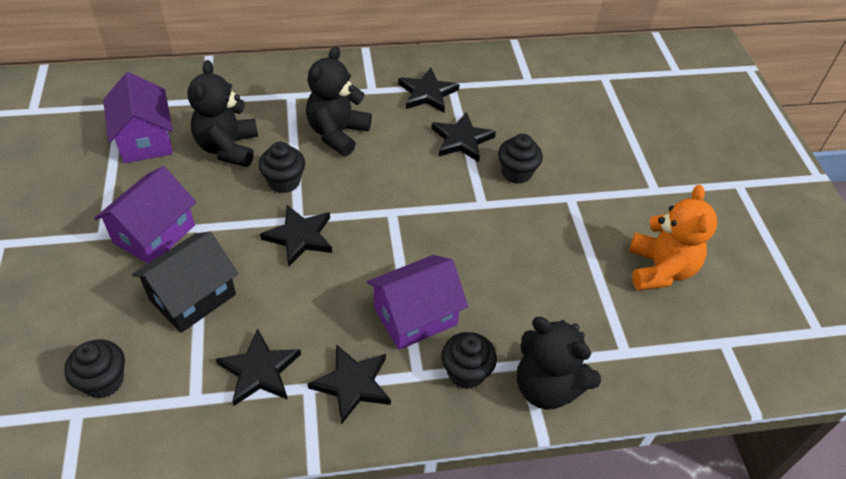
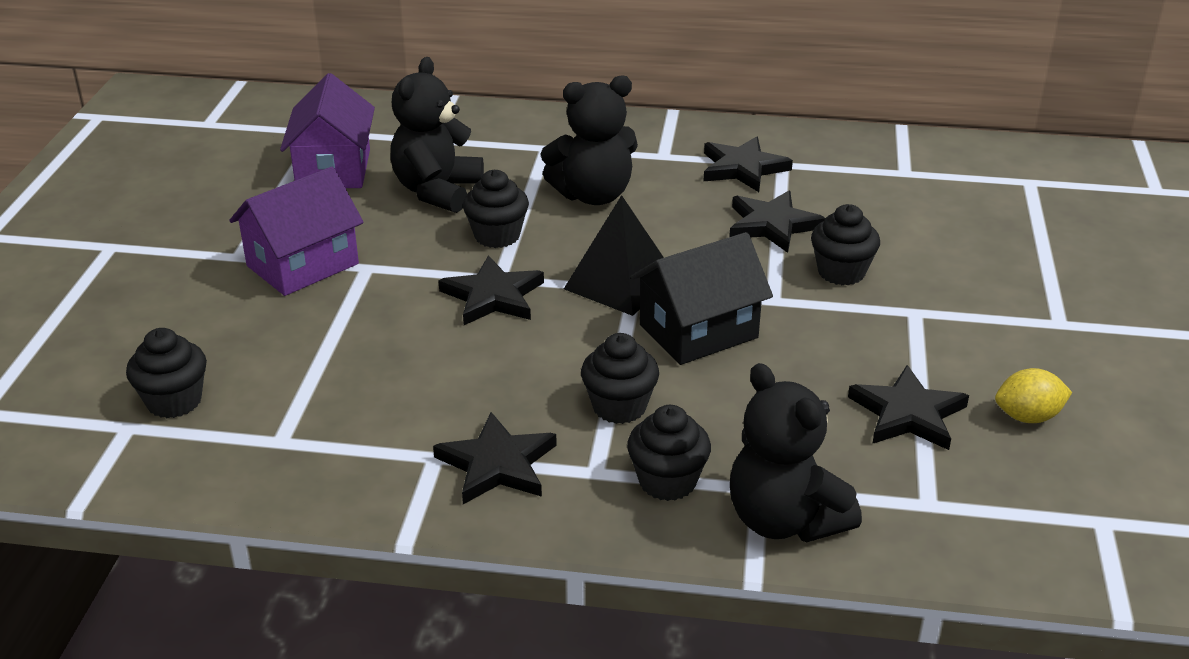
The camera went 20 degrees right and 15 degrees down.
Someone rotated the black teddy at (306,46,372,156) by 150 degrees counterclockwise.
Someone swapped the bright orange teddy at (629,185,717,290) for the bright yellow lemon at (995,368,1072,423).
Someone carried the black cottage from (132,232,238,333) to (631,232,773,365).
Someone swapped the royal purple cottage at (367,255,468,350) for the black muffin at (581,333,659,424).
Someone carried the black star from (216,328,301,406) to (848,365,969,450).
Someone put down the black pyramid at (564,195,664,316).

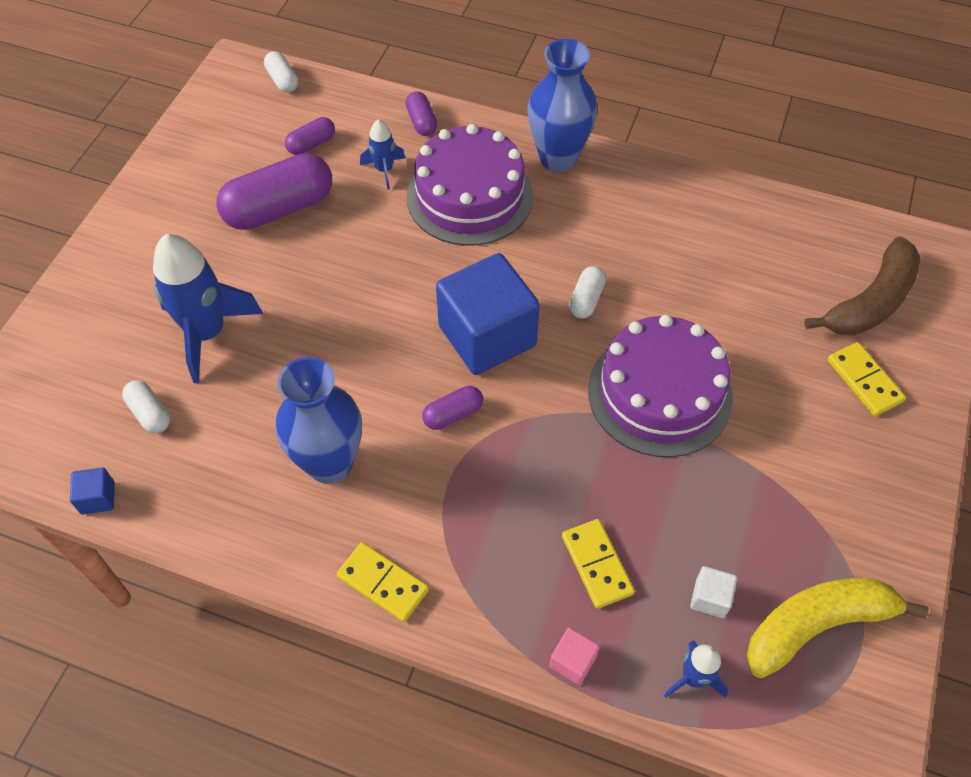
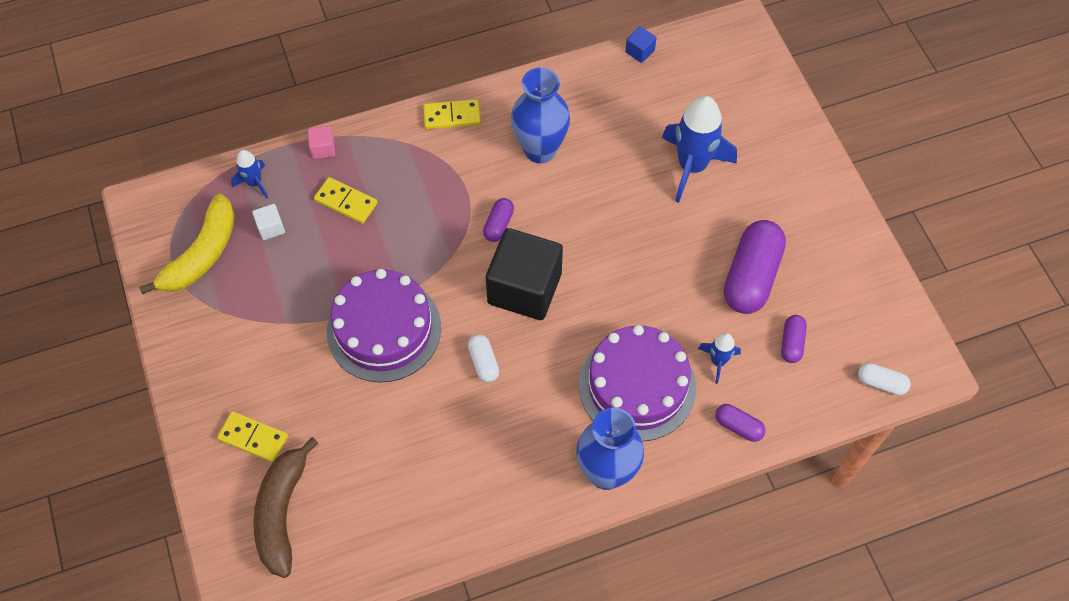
The camera went 140 degrees right and 5 degrees up.
Someone repainted the blue solid cube at (436,253,540,375), which became the black solid cube at (486,228,563,320).
Someone took away the pure white pill shape at (122,380,170,433).

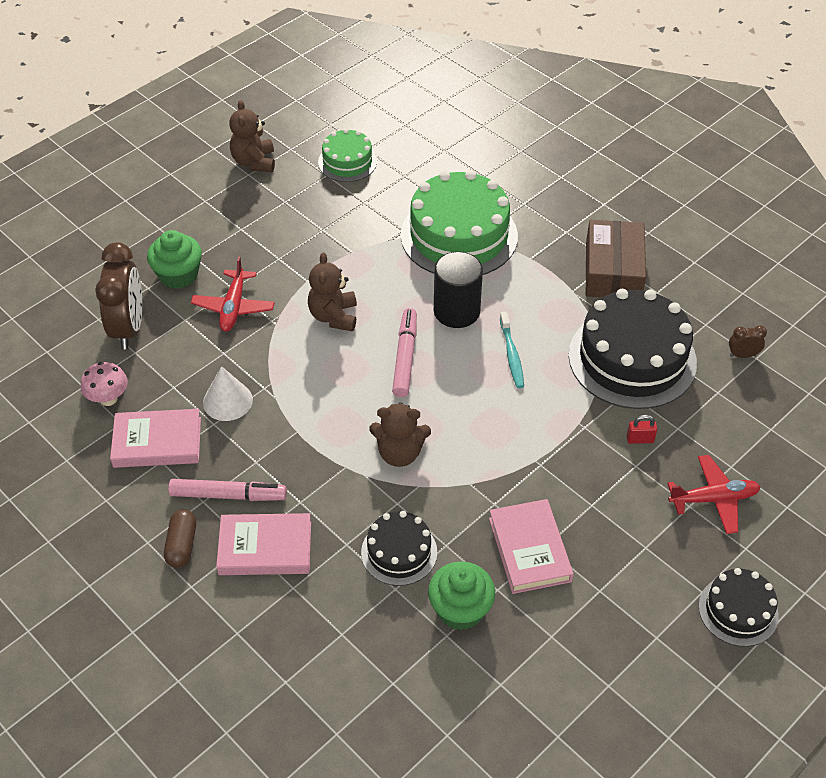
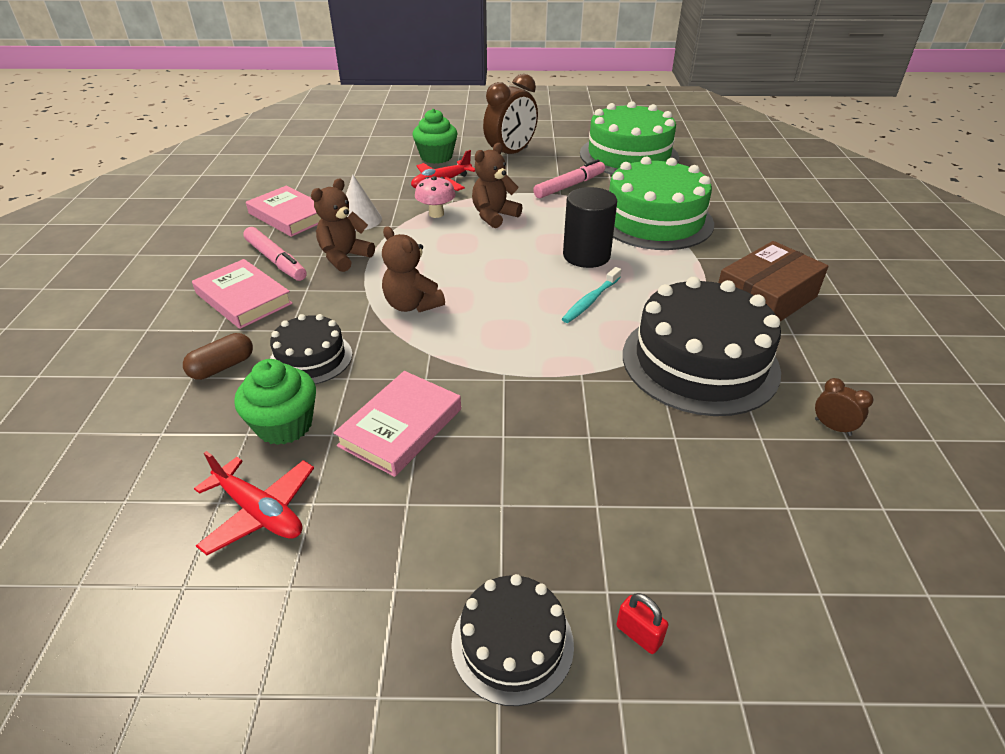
The camera went 45 degrees right and 10 degrees down.
Someone carried the russet teddy from (229,100,275,172) to (311,179,375,272).
Someone scaled the leaf-green cake at (318,128,377,182) by 1.88.
Someone carried the russet alarm clock from (95,242,142,349) to (483,74,538,154).
Someone carried the pink felt pen from (392,308,417,397) to (533,159,605,198).
Someone carried the pink mushroom from (81,362,128,406) to (415,176,455,218).
Someone carried the scarlet small lock from (627,415,657,444) to (616,593,668,654).
Someone carried the scarlet toy plane from (667,455,760,534) to (194,451,314,555).
Someone carried the russet pill shape from (164,509,196,568) to (183,333,253,380).

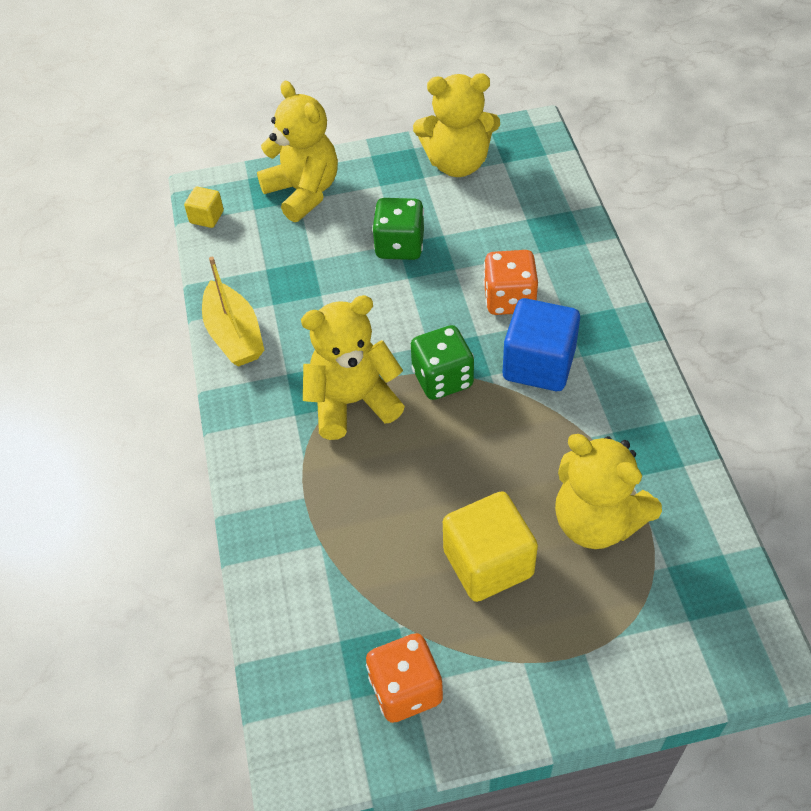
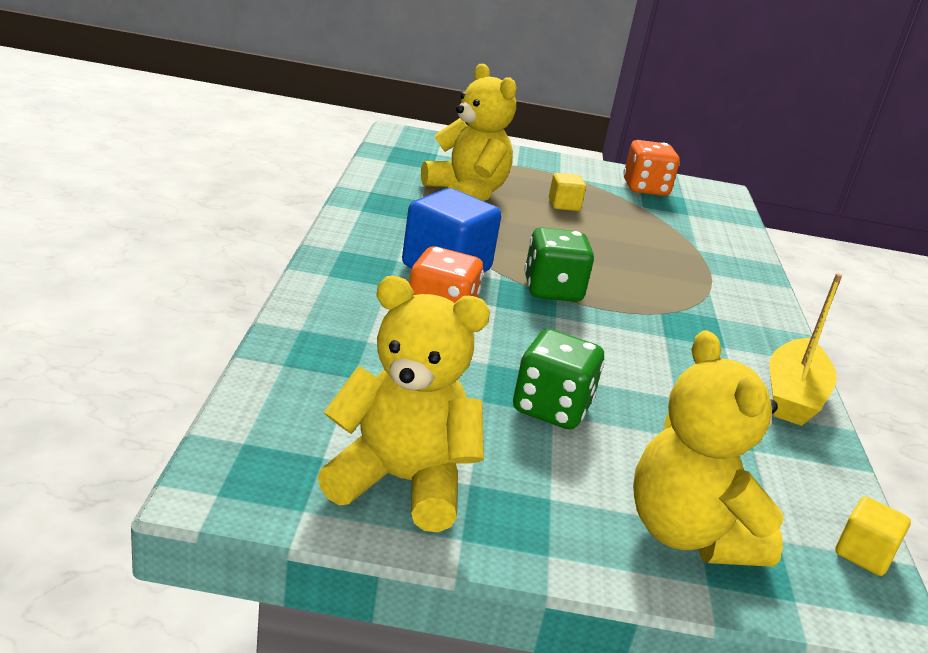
The camera went 170 degrees left and 25 degrees down.
Someone rotated the bright yellow toy boat at (202,257,264,367) by 150 degrees counterclockwise.
Someone took away the bright yellow teddy at (301,295,405,440).
Someone scaled the bright yellow solid cube at (443,491,538,602) by 0.50.

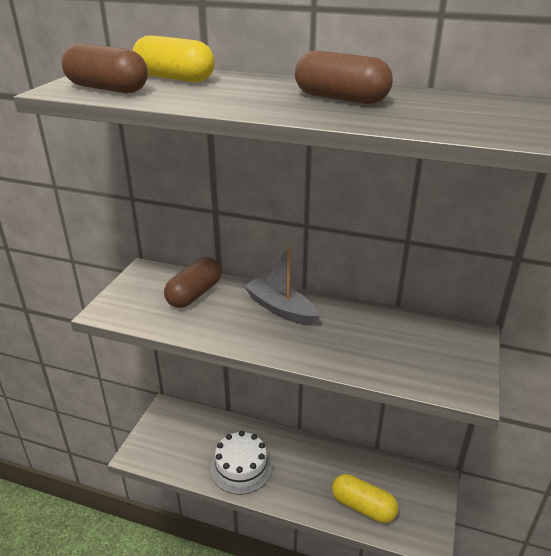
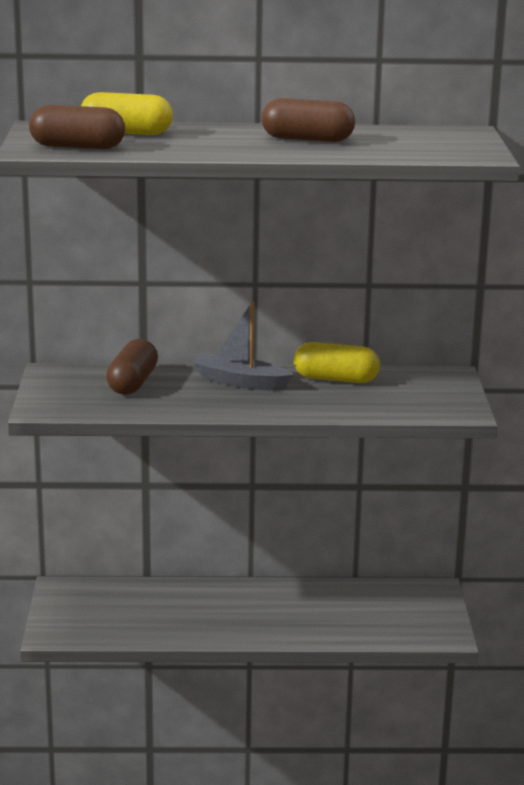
The camera went 20 degrees left and 10 degrees down.
Someone took away the pure white cake at (210,431,272,495).
Someone carried the bright yellow pill shape from (332,474,398,523) to (294,342,380,383).

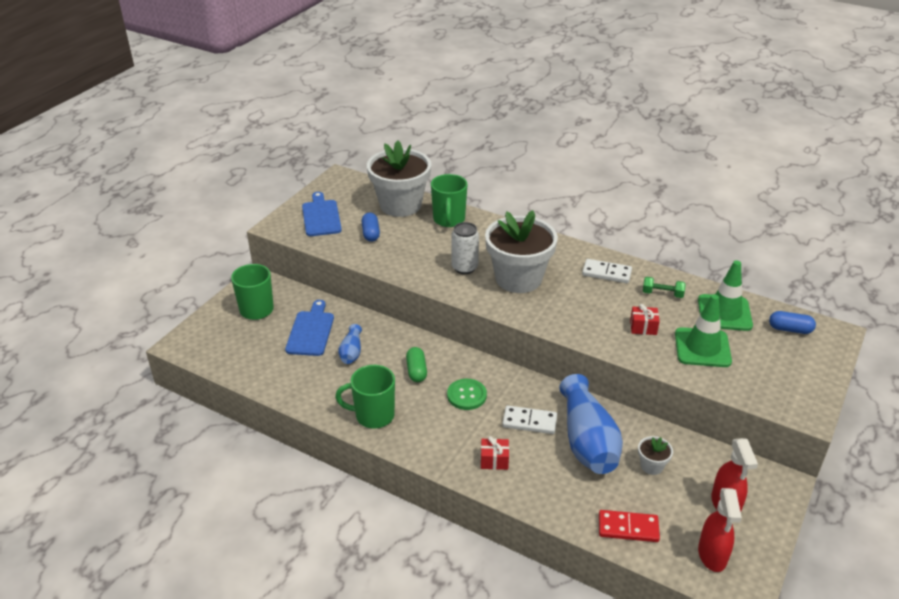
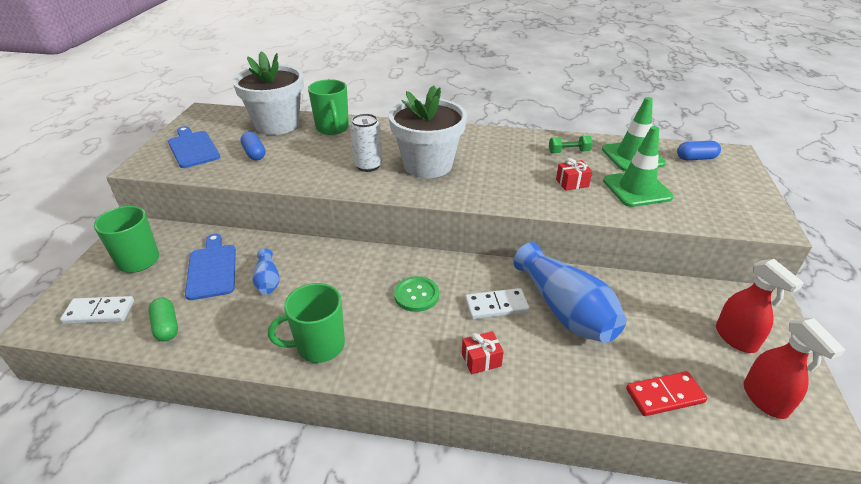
The camera went 20 degrees left and 0 degrees up.
Someone carried the pure white domino piece from (582,259,632,283) to (60,296,134,324).
Someone carried the leaf-green pill shape from (406,347,427,382) to (148,298,178,341).
Someone took away the pure white flower pot at (638,436,673,475).

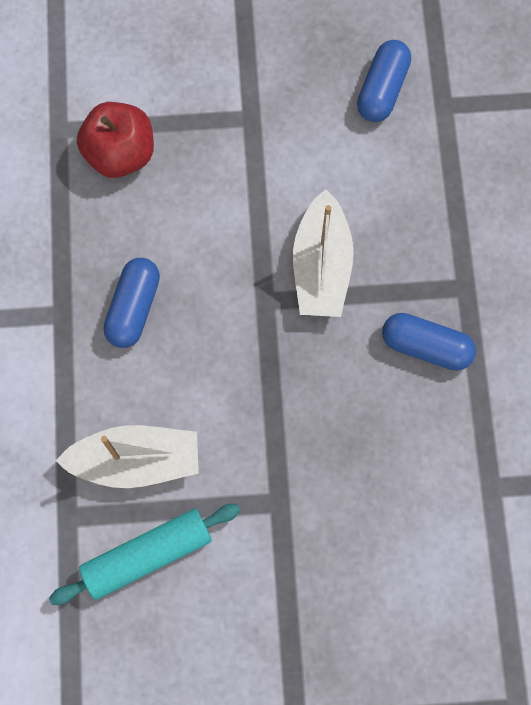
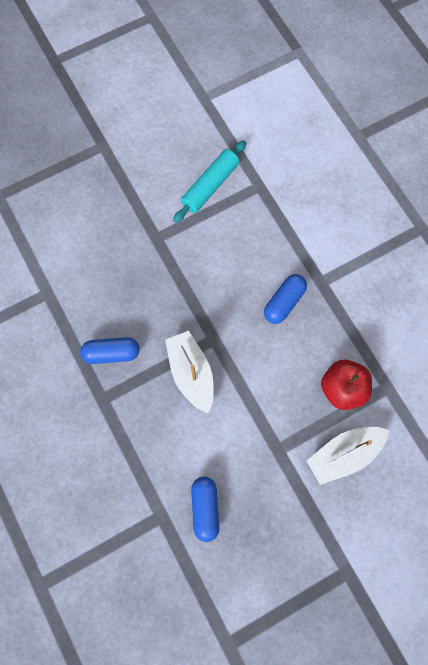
The camera went 155 degrees right and 0 degrees up.
Someone rotated the blue pill shape at (103,258,160,348) by 45 degrees clockwise.
Someone carried the pure white toy boat from (55,425,199,488) to (307,427,389,485).

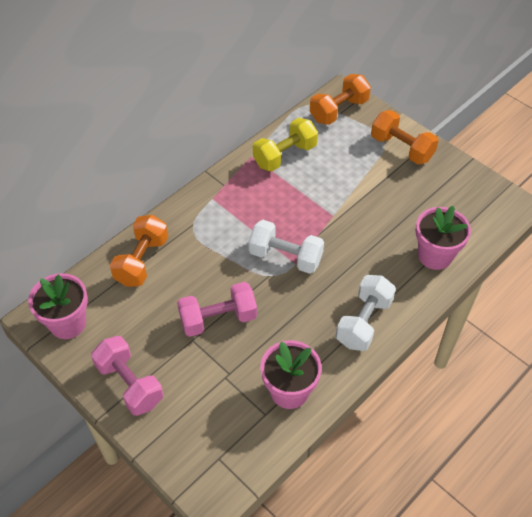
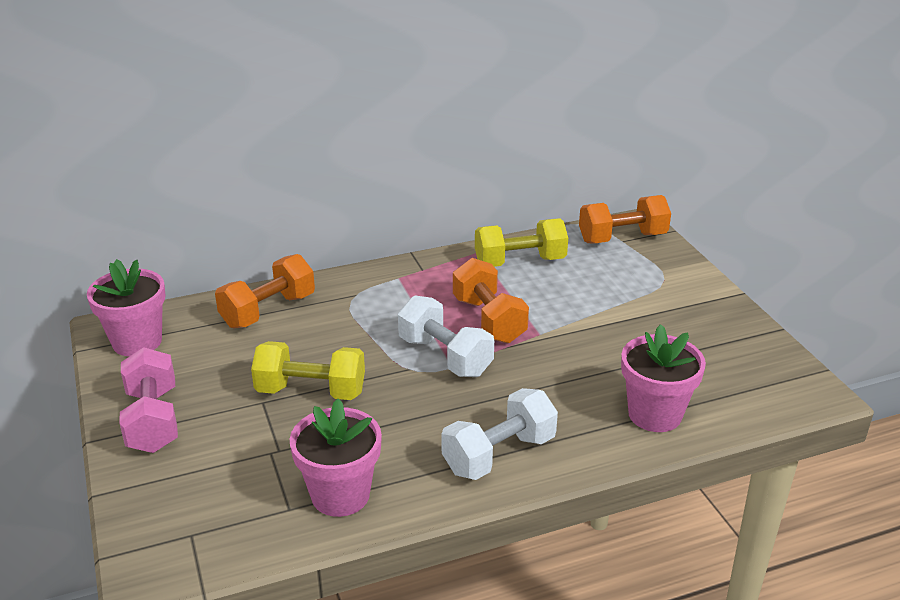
The camera went 25 degrees right and 20 degrees down.
Someone carried the bright orange free weight from (371,110,439,165) to (453,258,529,344).
Someone repainted the pink free weight at (177,282,257,337), which became the bright yellow free weight at (251,341,365,400).

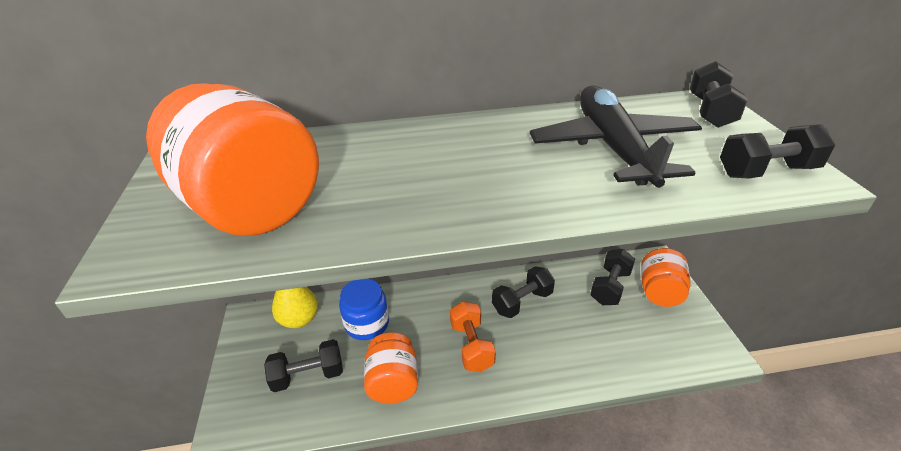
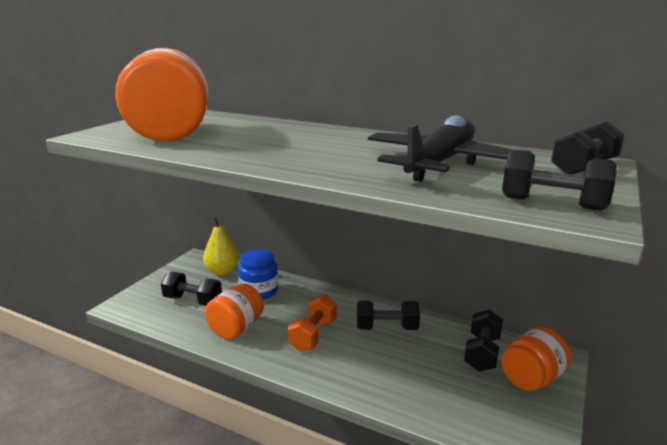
The camera went 35 degrees right and 15 degrees down.
Someone rotated the black free weight at (590,249,635,305) by 45 degrees counterclockwise.

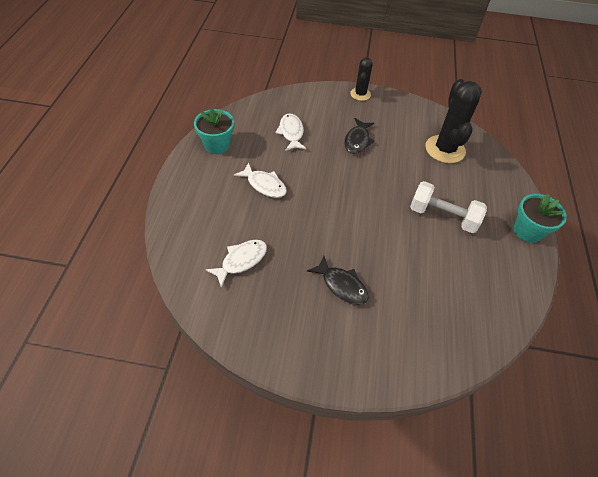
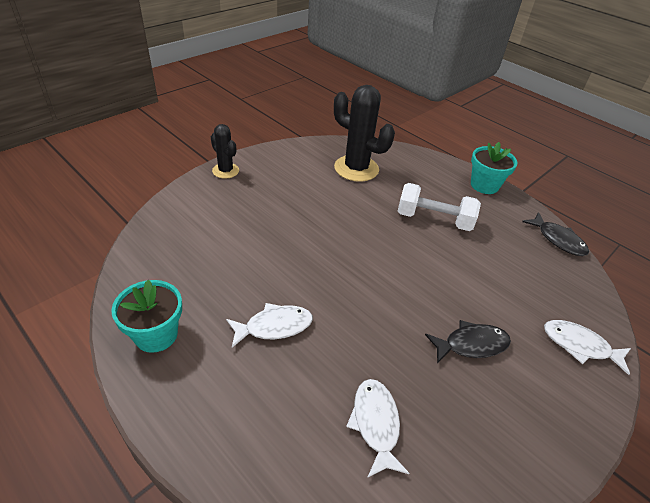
The camera went 55 degrees left and 10 degrees down.
Someone carried the pure white fish from (275,113,307,151) to (544,320,631,375).
Someone carried the black fish from (344,118,375,154) to (522,212,589,256).
Someone rotated the pure white free weight at (410,181,487,233) by 45 degrees clockwise.

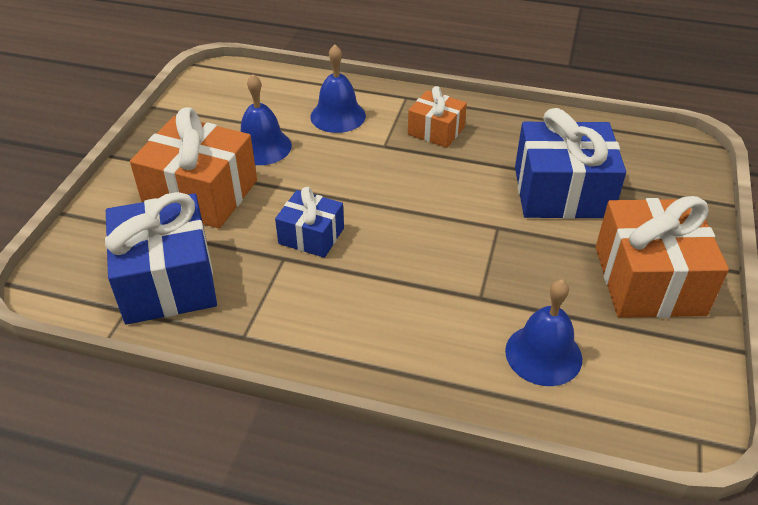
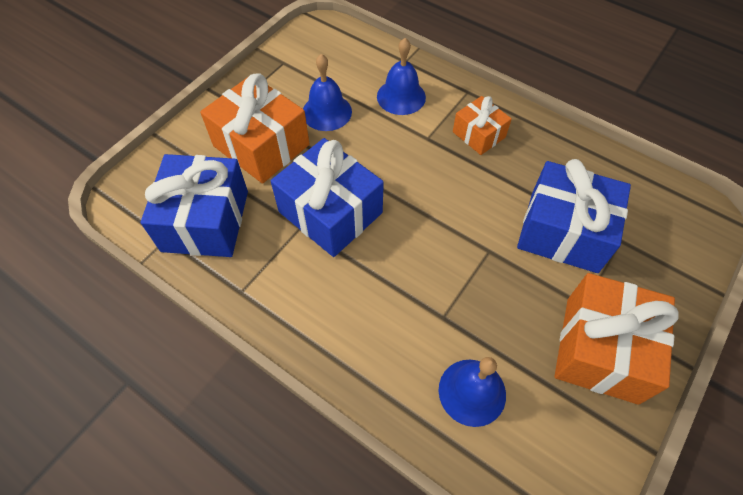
The camera went 20 degrees right and 15 degrees up.
Someone scaled the blue gift at (275,187,344,258) by 1.79.

